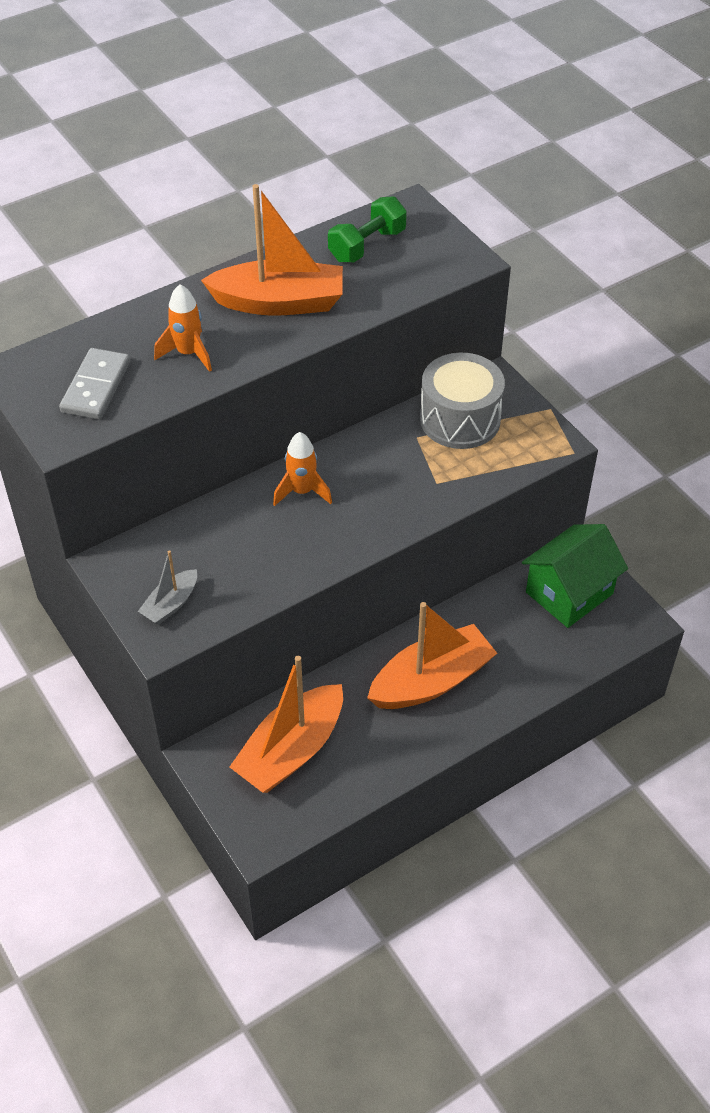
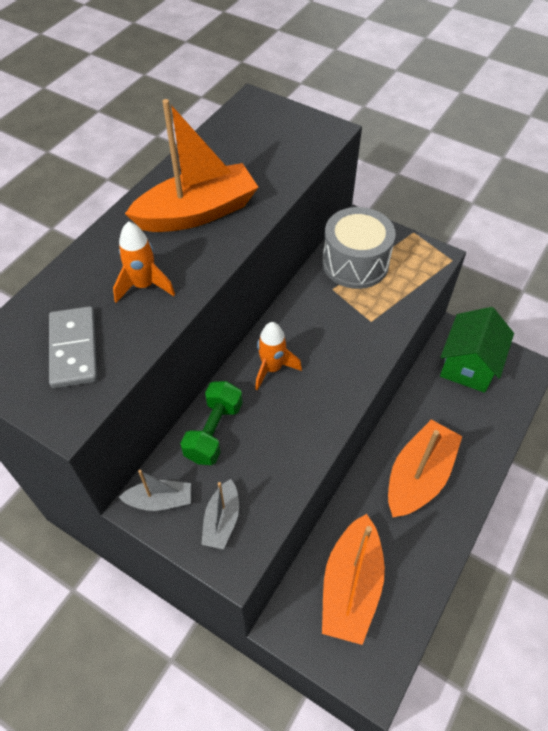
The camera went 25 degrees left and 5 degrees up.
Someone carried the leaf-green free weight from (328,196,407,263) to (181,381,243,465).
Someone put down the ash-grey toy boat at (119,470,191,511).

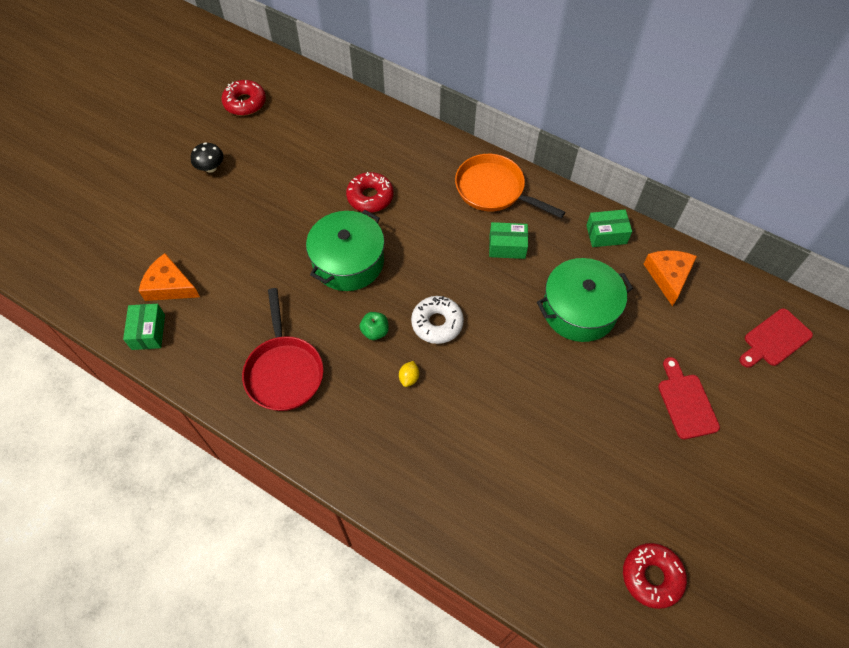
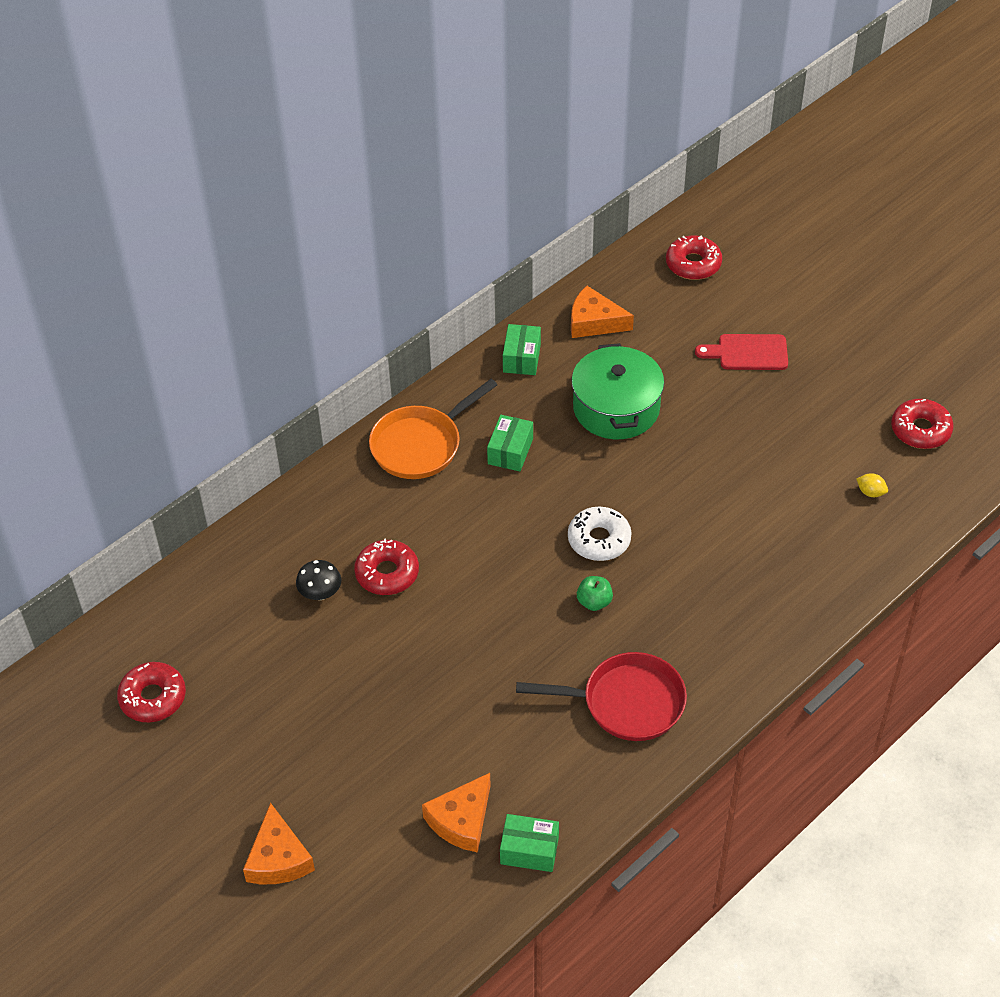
The camera went 75 degrees left and 10 degrees down.
Someone carried the black mushroom from (191,142,224,173) to (296,560,341,600).
Someone took away the leaf-green cooking pot at (306,210,385,291).
Someone swapped the scarlet cutting board at (739,308,813,368) for the scarlet doughnut at (666,235,722,280).
Someone carried the bright yellow lemon from (399,361,419,387) to (856,473,888,497).
Someone put down the bright orange cheese wedge at (243,803,315,884).

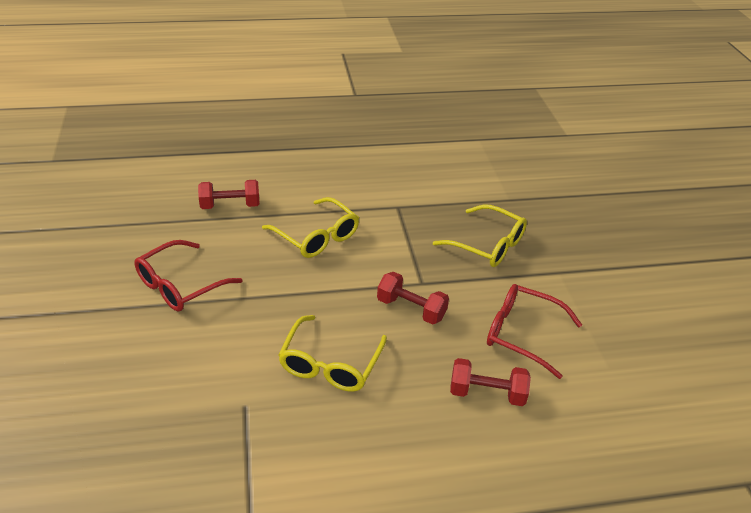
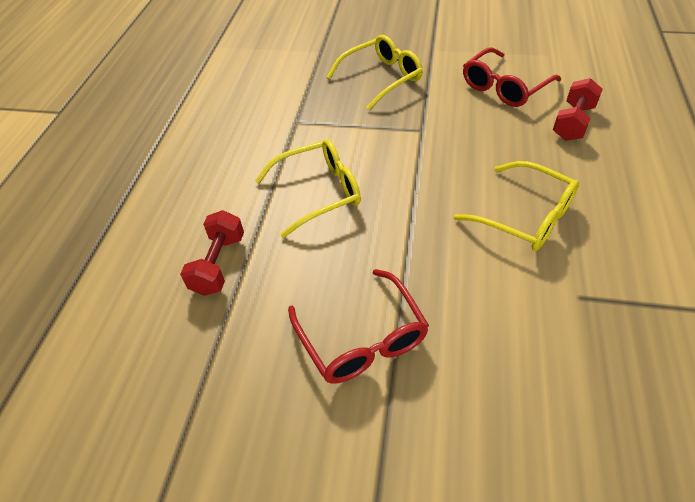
The camera went 65 degrees left and 10 degrees up.
Someone took away the scarlet free weight at (377,272,449,325).

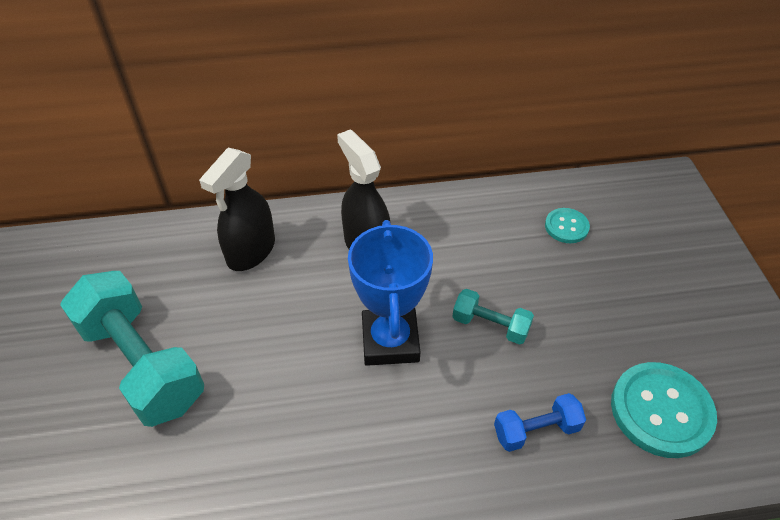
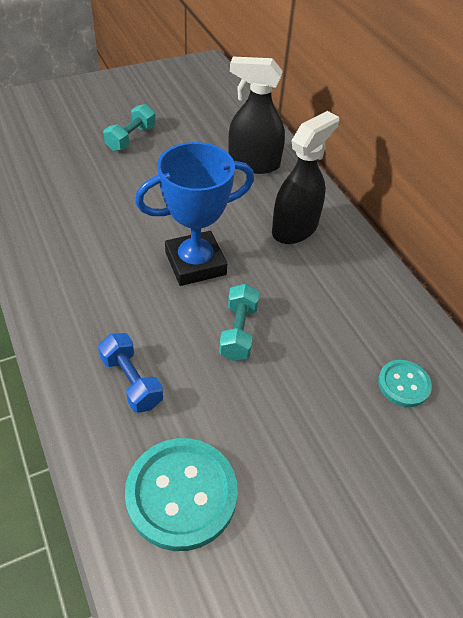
The camera went 70 degrees right and 0 degrees up.
Someone scaled the aqua free weight at (60,271,204,427) by 0.48.

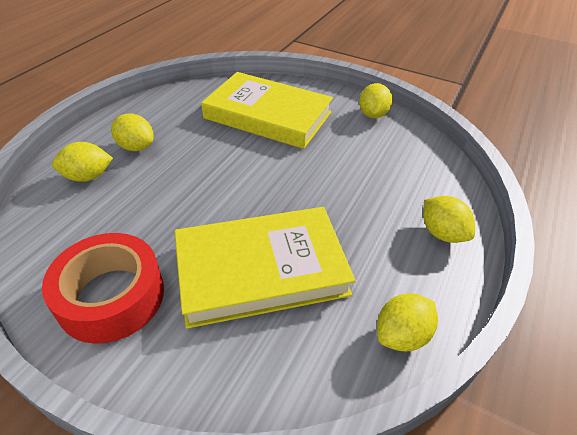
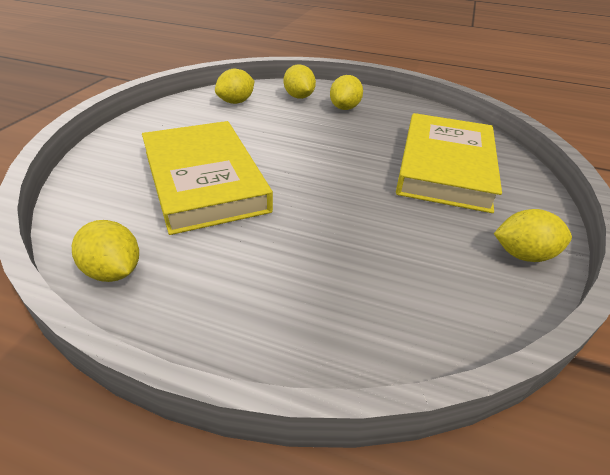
The camera went 80 degrees right and 5 degrees down.
Someone carried the bright yellow lemon from (423,196,475,243) to (215,69,254,104).
Someone took away the scarlet tape at (42,233,164,344).

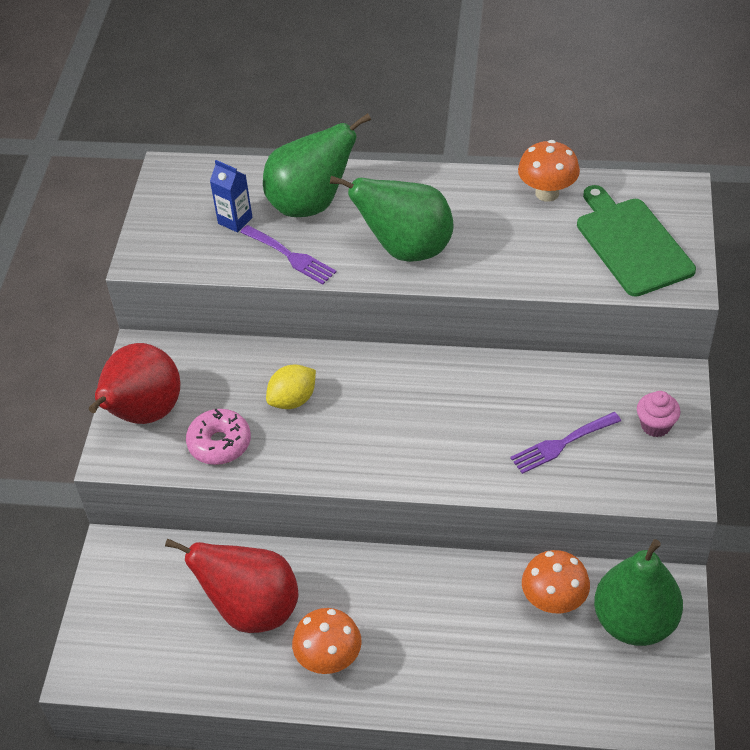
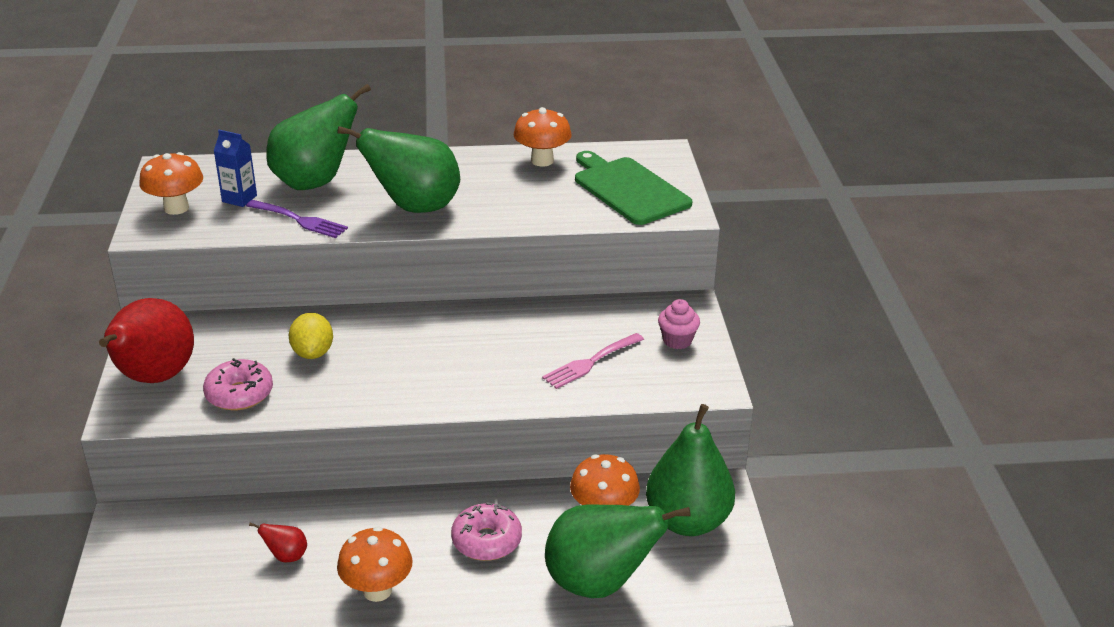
The camera went 15 degrees left and 15 degrees down.
Someone rotated the bright yellow lemon at (266,365,316,409) by 45 degrees counterclockwise.
Someone repainted the royal purple dinner fork at (510,412,621,474), which became the pink dinner fork at (542,333,644,389).
Someone scaled the scarlet pear fruit at (165,538,299,633) by 0.40.
Someone put down the bright orange mushroom at (139,152,203,215).
Someone put down the pink doughnut at (451,502,522,561).
Someone put down the leaf-green pear fruit at (545,505,691,598).

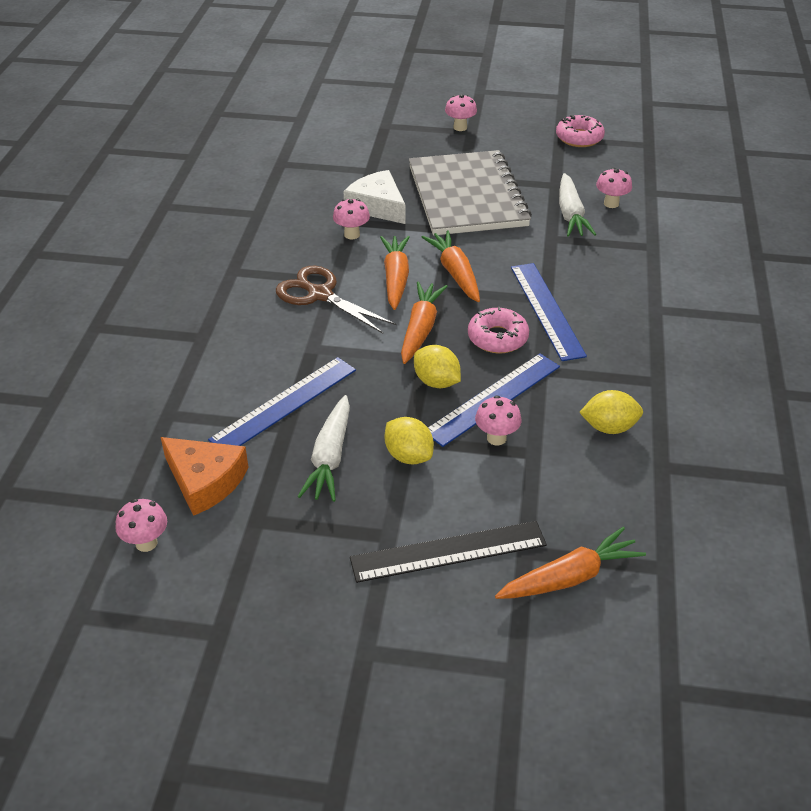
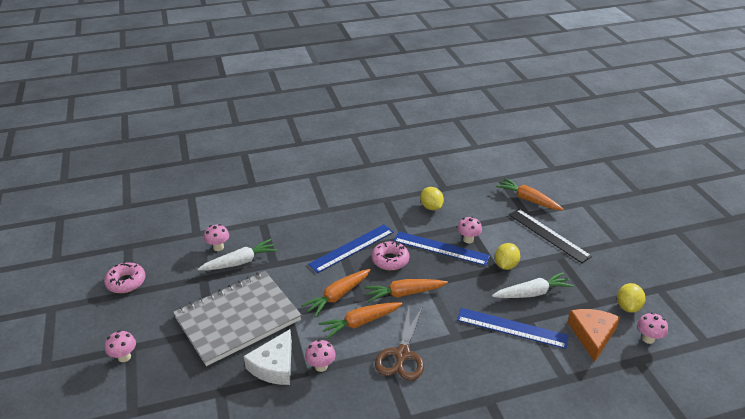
The camera went 115 degrees left and 5 degrees down.
Someone carried the bright yellow lemon from (414,345,461,388) to (617,283,646,313).

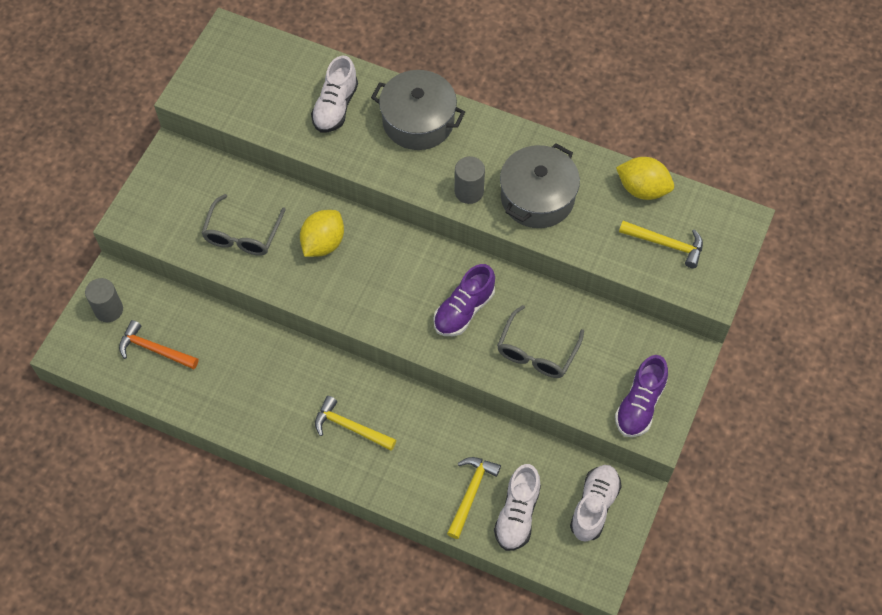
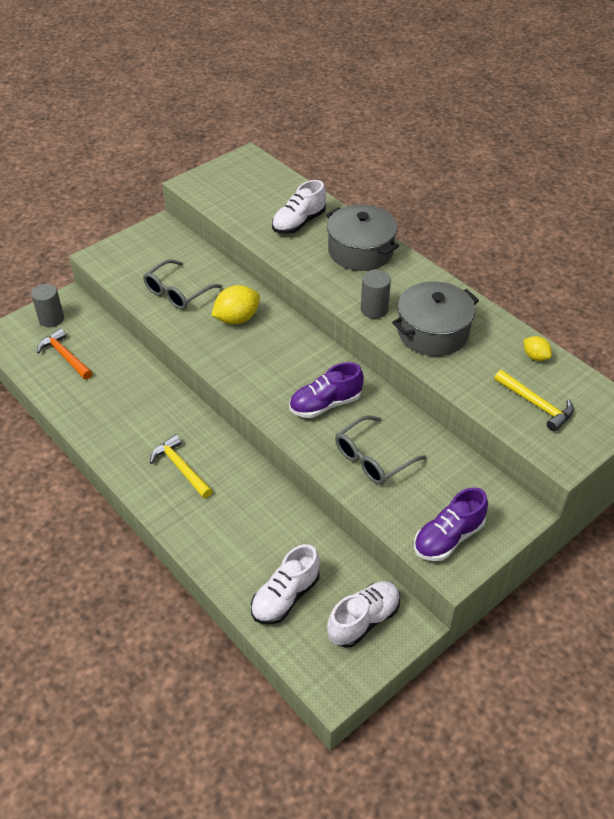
The camera went 25 degrees right and 15 degrees down.
Someone scaled the bright yellow lemon at (616,157,674,200) by 0.57.
Someone took away the bright yellow carpenter's hammer at (447,457,501,539).

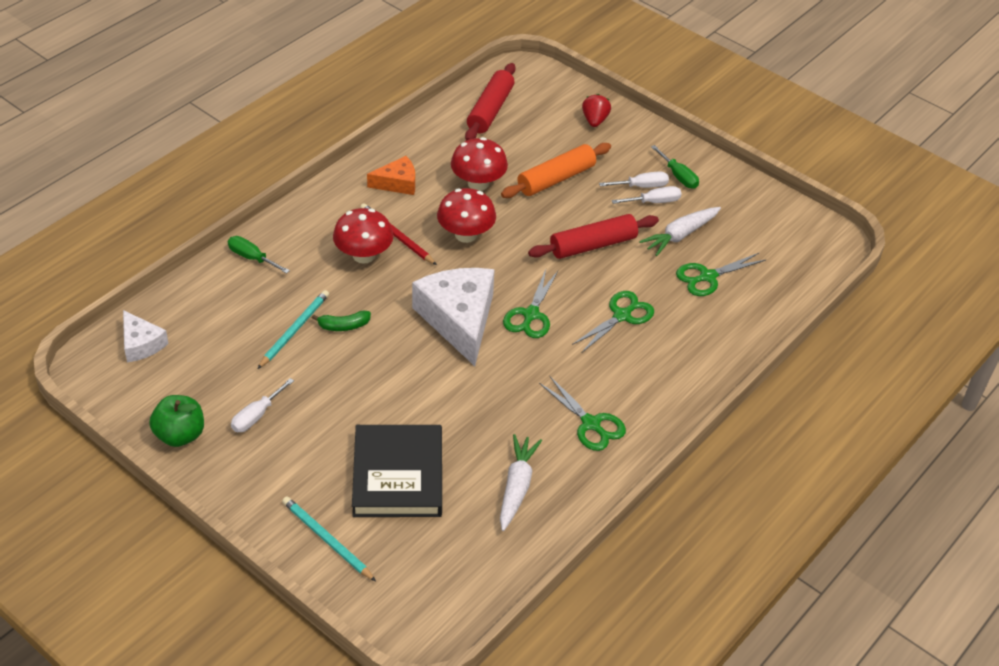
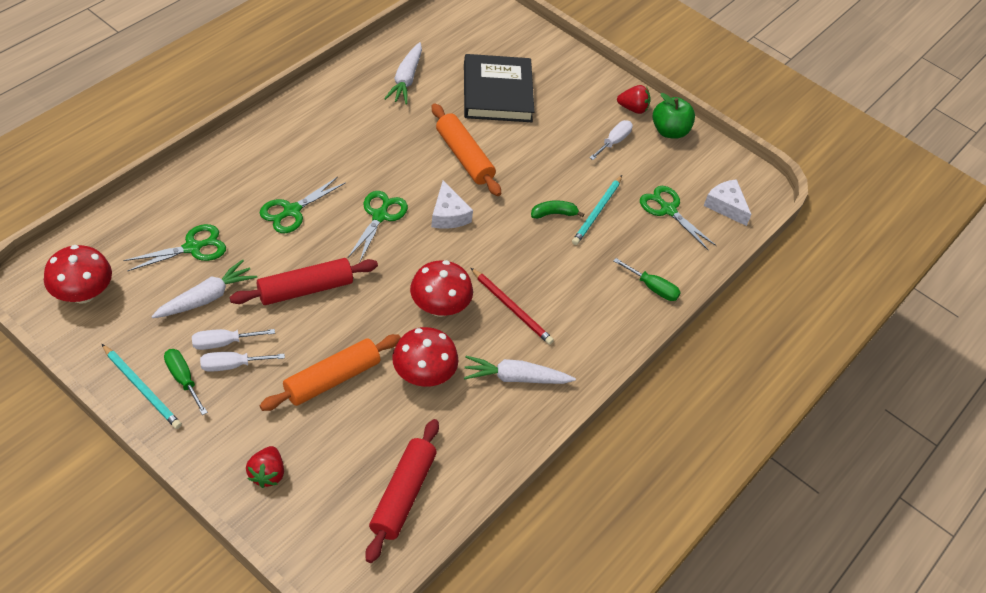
The camera went 175 degrees right and 5 degrees up.
Someone swapped the bright orange cheese wedge at (367,156,415,195) for the pure white carrot at (464,356,576,384).
Someone carried the scarlet mushroom from (333,208,394,264) to (44,245,112,304).
Someone scaled the pure white cheese wedge at (412,268,495,366) by 0.52.
Someone carried the leaf-green shears from (539,375,626,451) to (640,186,717,251).
Someone carried the aqua wooden pencil from (282,497,376,581) to (102,344,182,429).
Someone put down the scarlet strawberry at (617,85,651,114).
Someone put down the bright orange dough roller at (432,103,501,196).

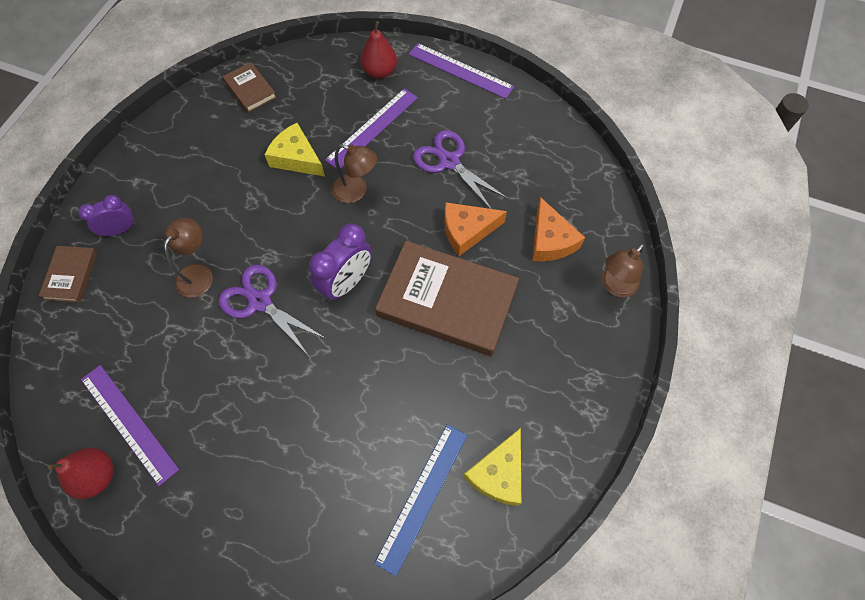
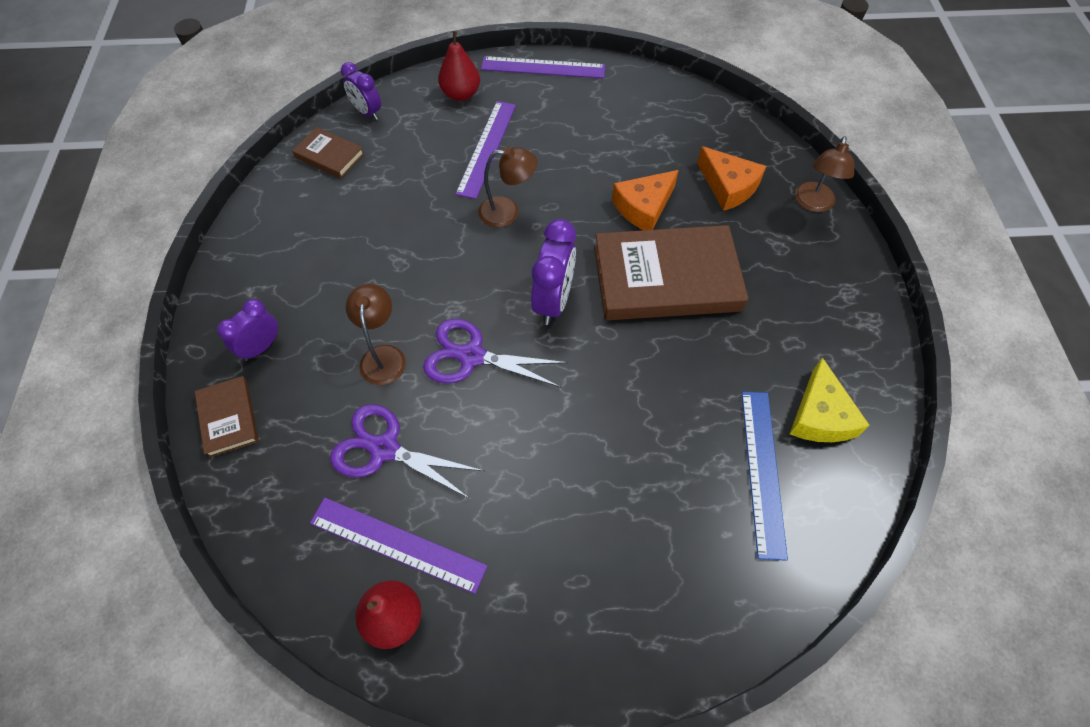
The camera went 25 degrees left and 5 degrees down.
Someone took away the bright yellow cheese wedge at (264,123,325,176).
Someone carried the royal purple shears from (413,130,509,209) to (330,404,484,499).
Someone put down the royal purple alarm clock at (341,62,381,120).

